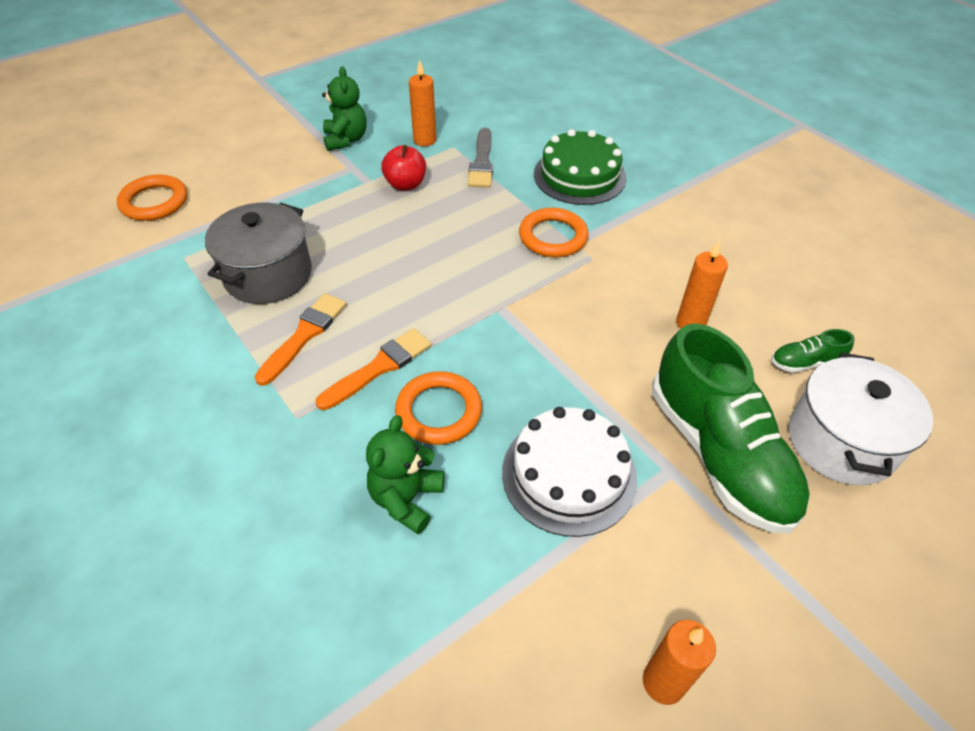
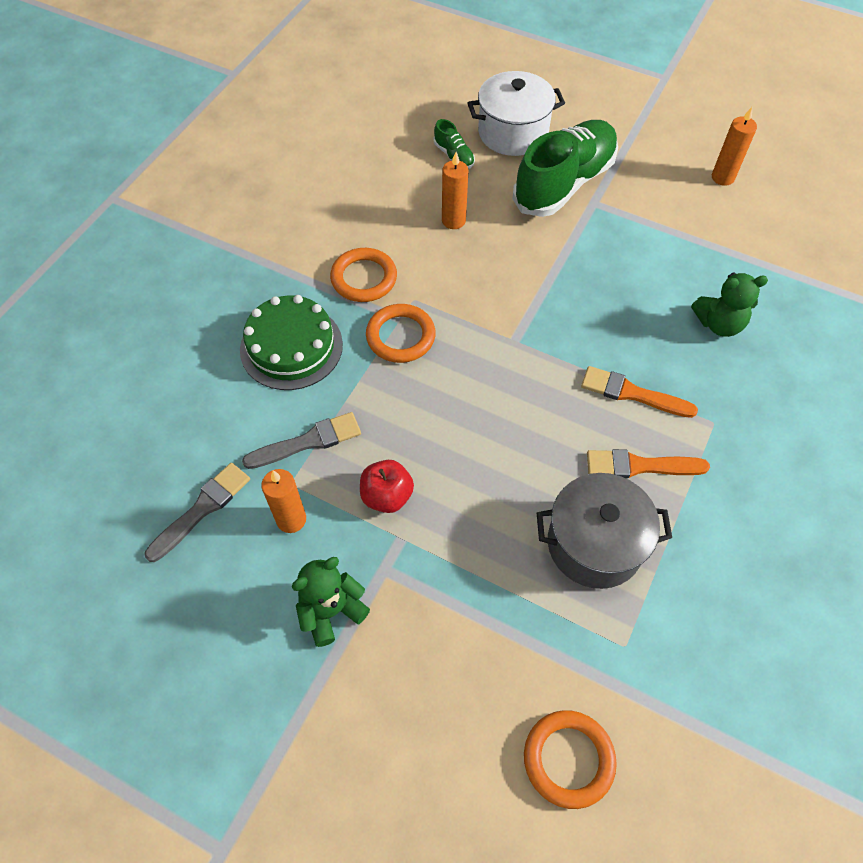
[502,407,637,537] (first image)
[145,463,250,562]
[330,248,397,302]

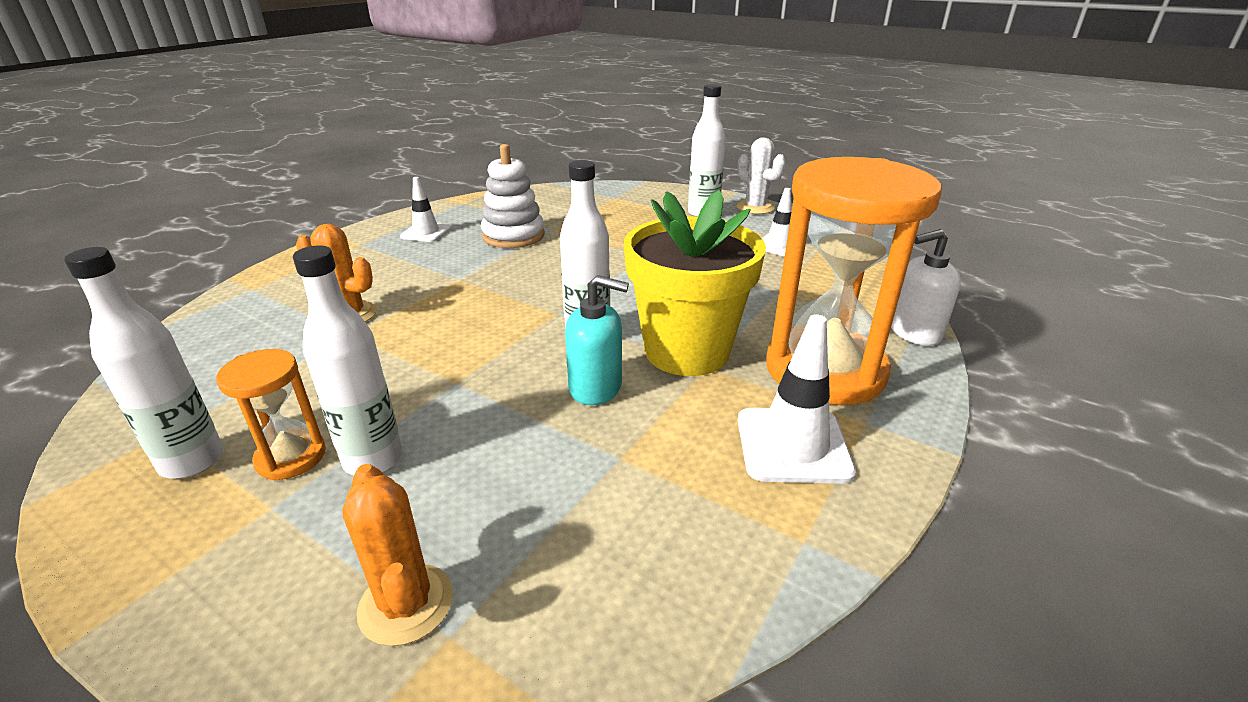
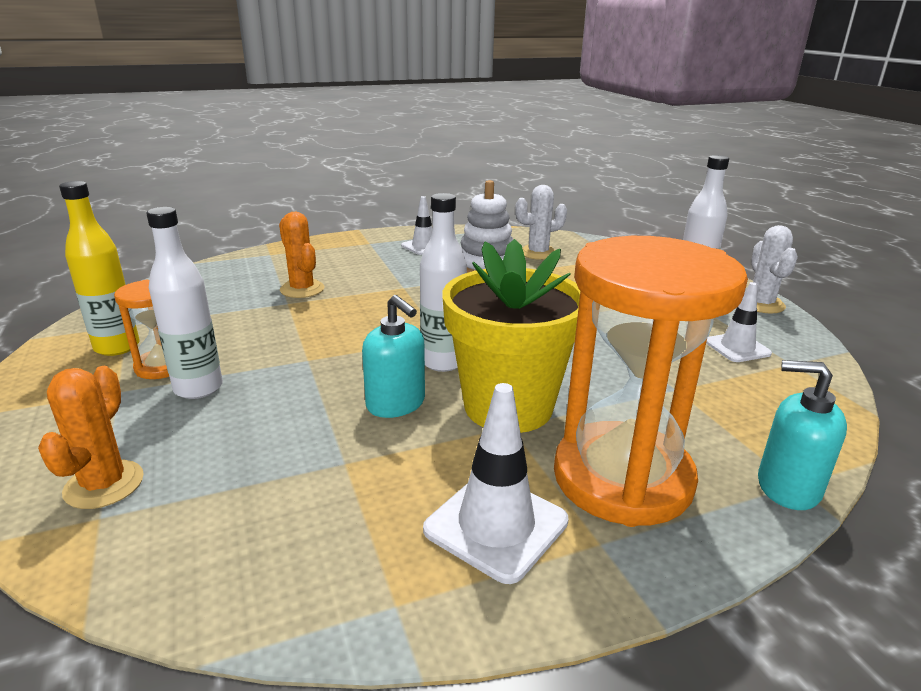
[515,185,567,260]
[59,181,140,356]
[758,360,847,510]

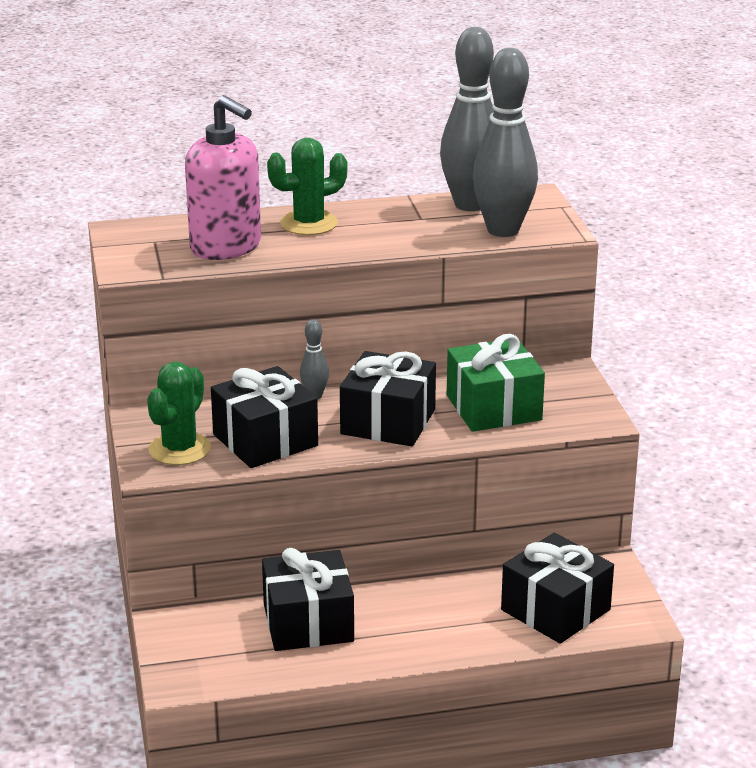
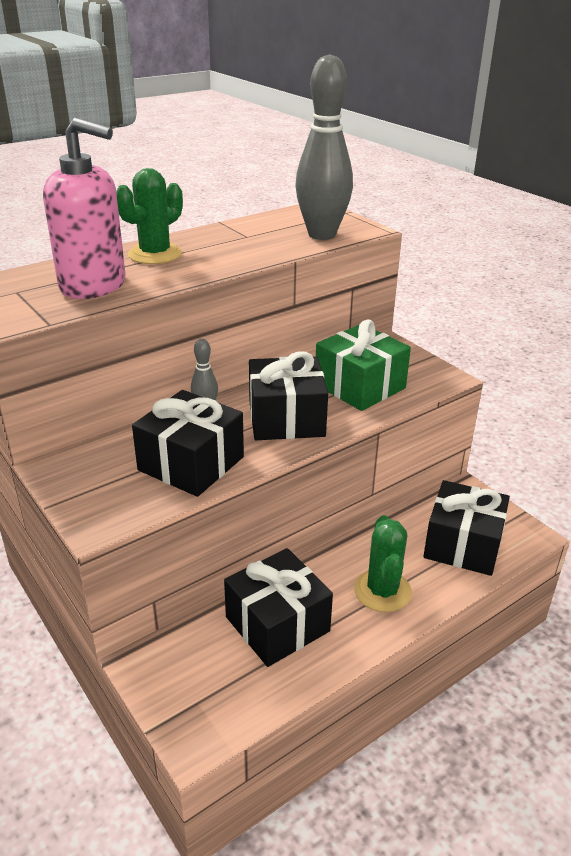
[440,27,494,211] (first image)
[354,515,412,612]

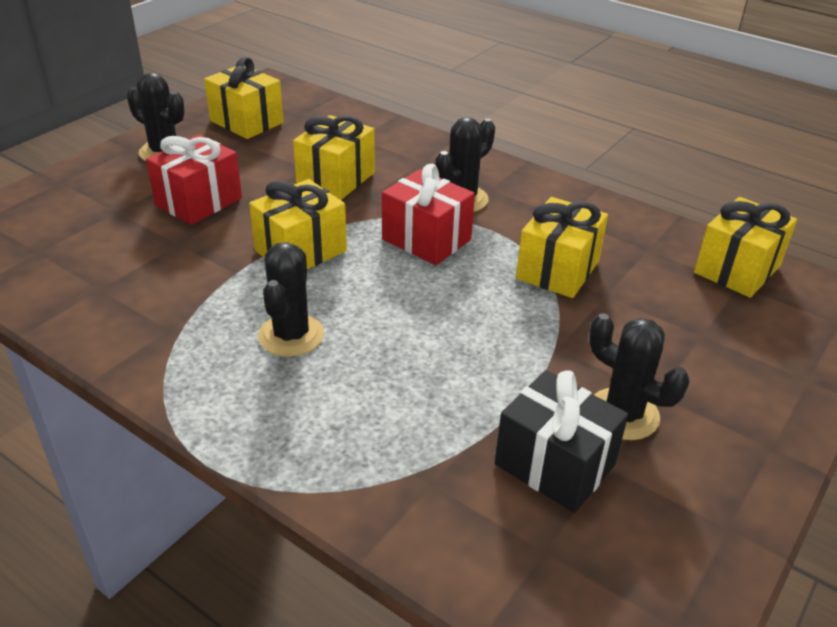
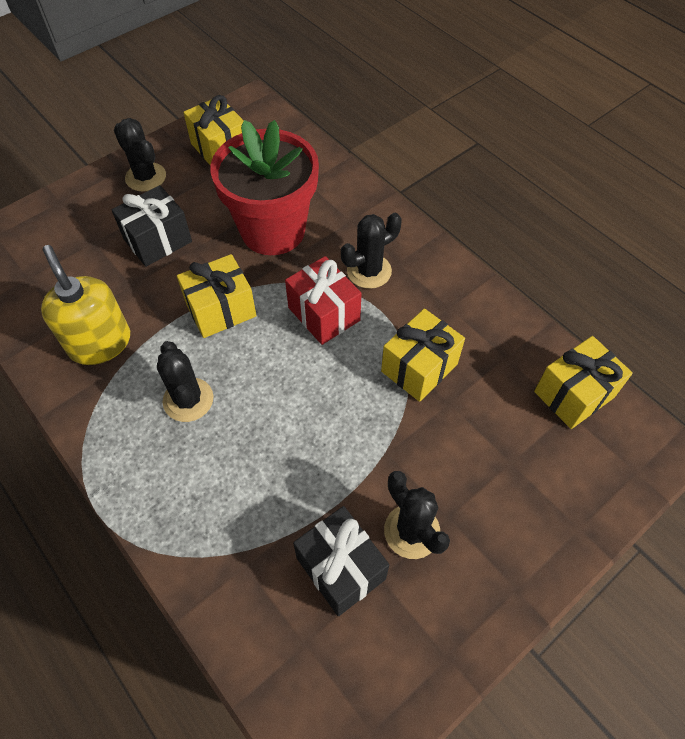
[41,245,130,365]
[210,120,319,255]
[112,185,192,267]
[157,341,214,422]

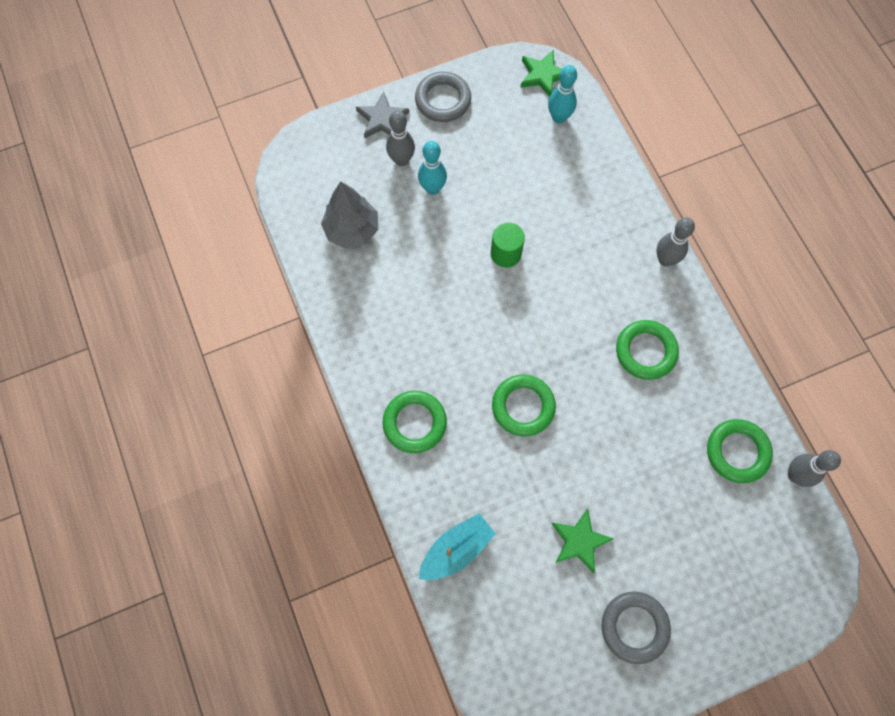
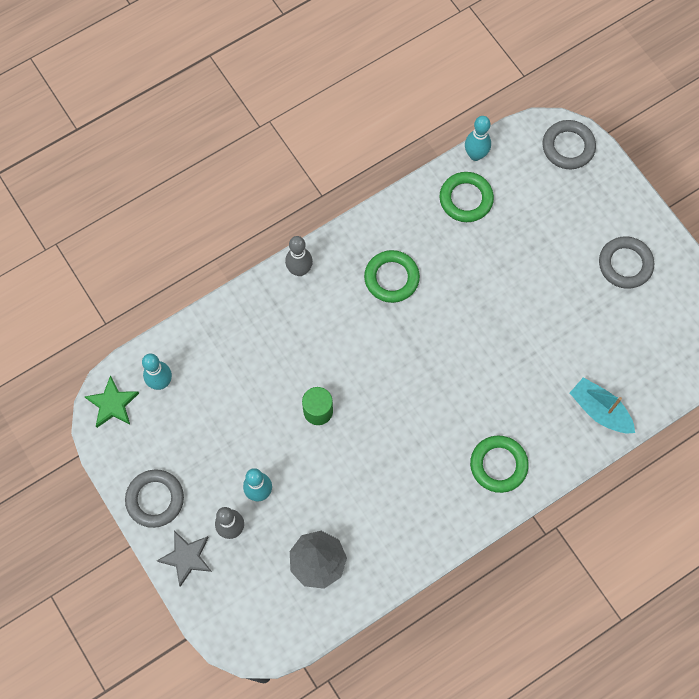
[492,374,556,436] (first image)
[552,509,614,573] (first image)
[543,120,596,169]
[465,116,491,161]

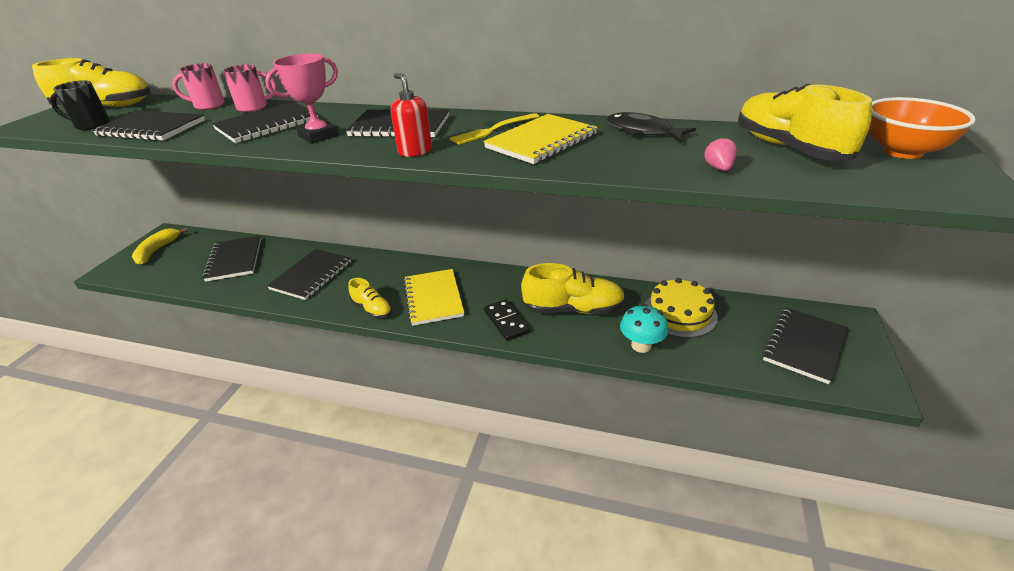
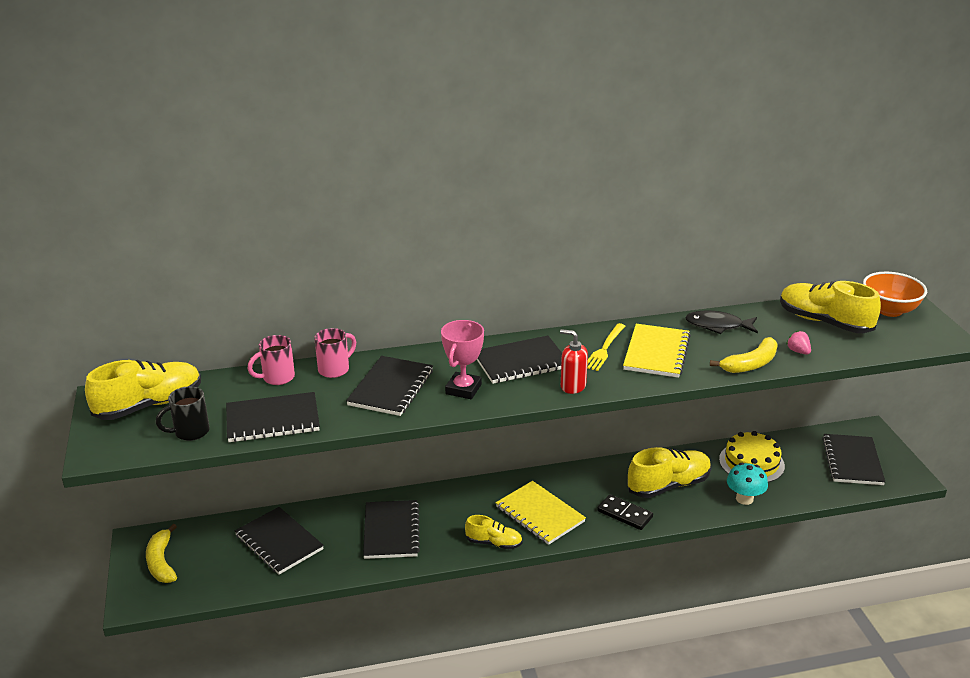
[710,337,778,373]

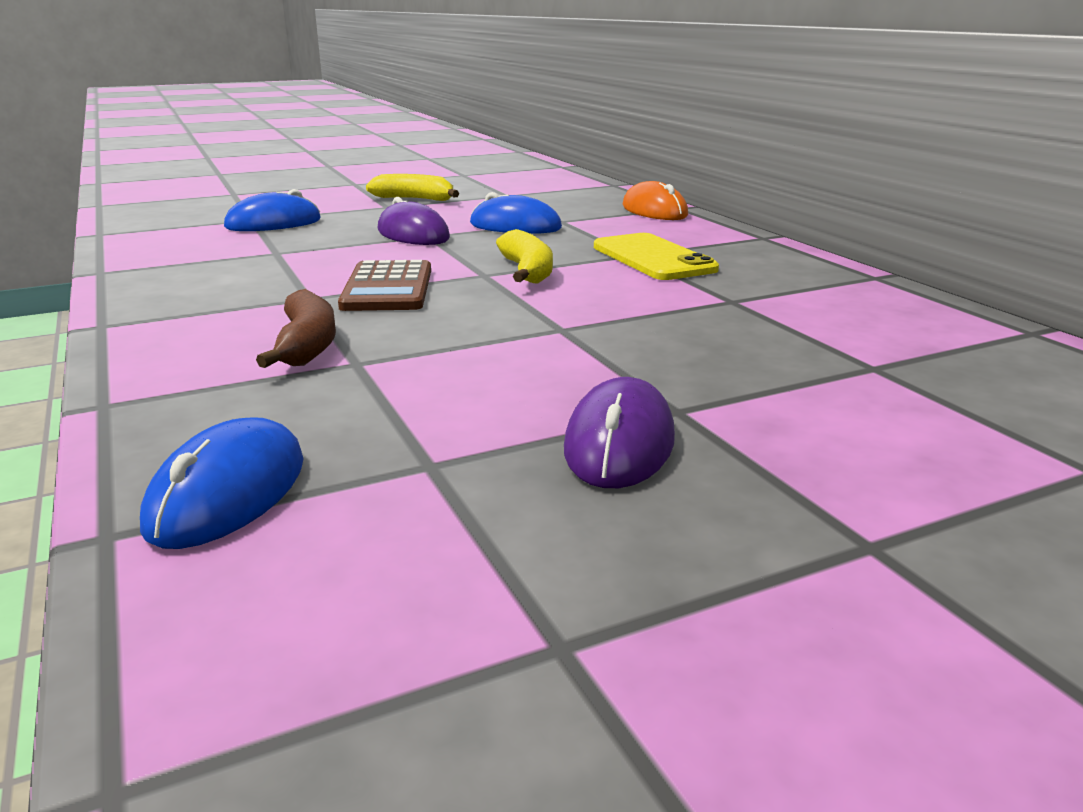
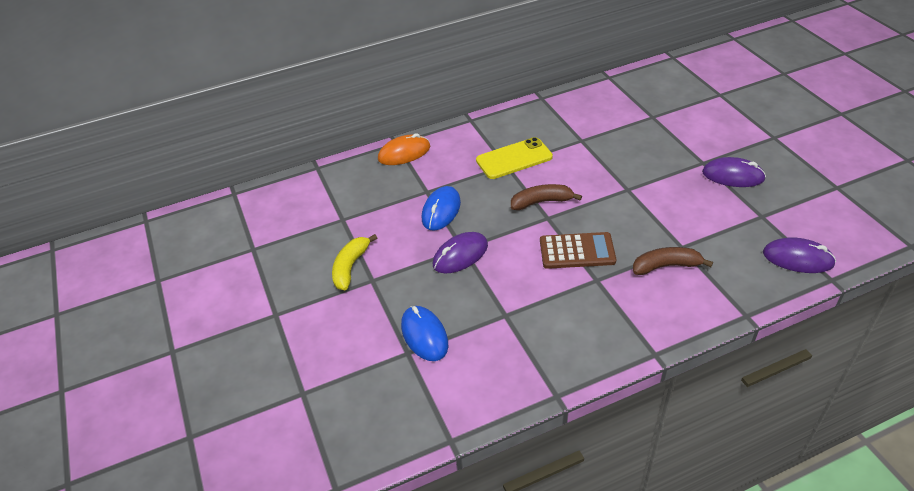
[763,237,836,273]
[511,184,582,210]

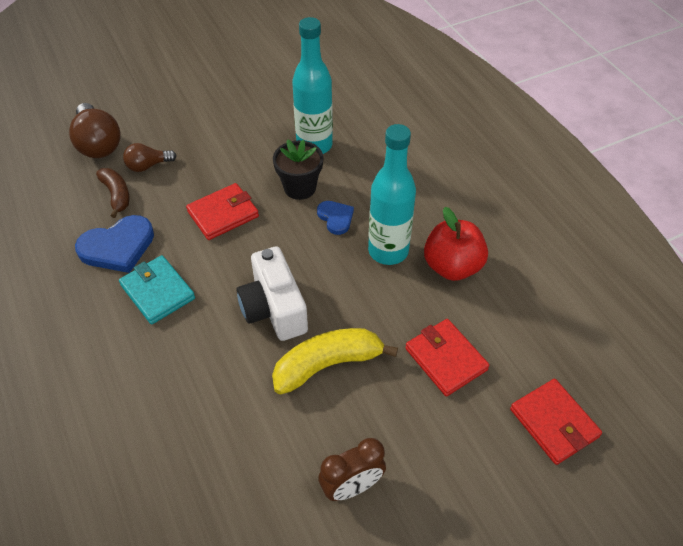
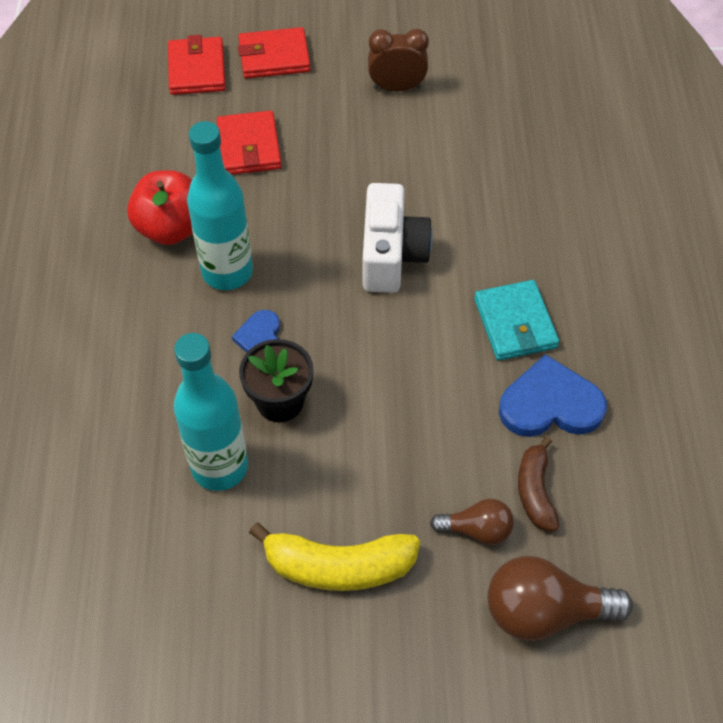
[238,27,310,79]
[249,523,420,591]
[487,556,633,641]

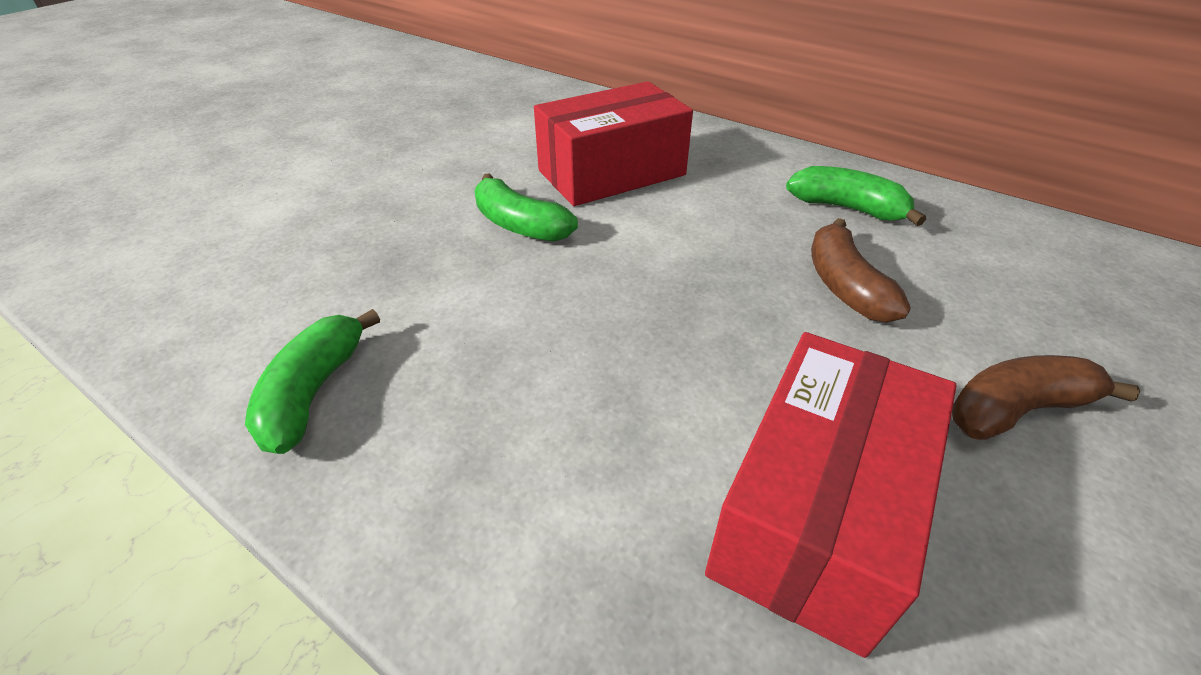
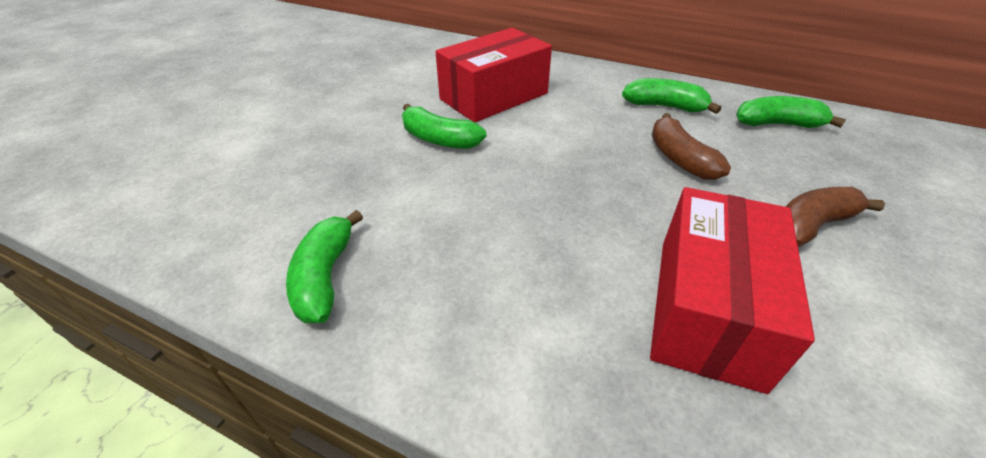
[736,96,846,128]

